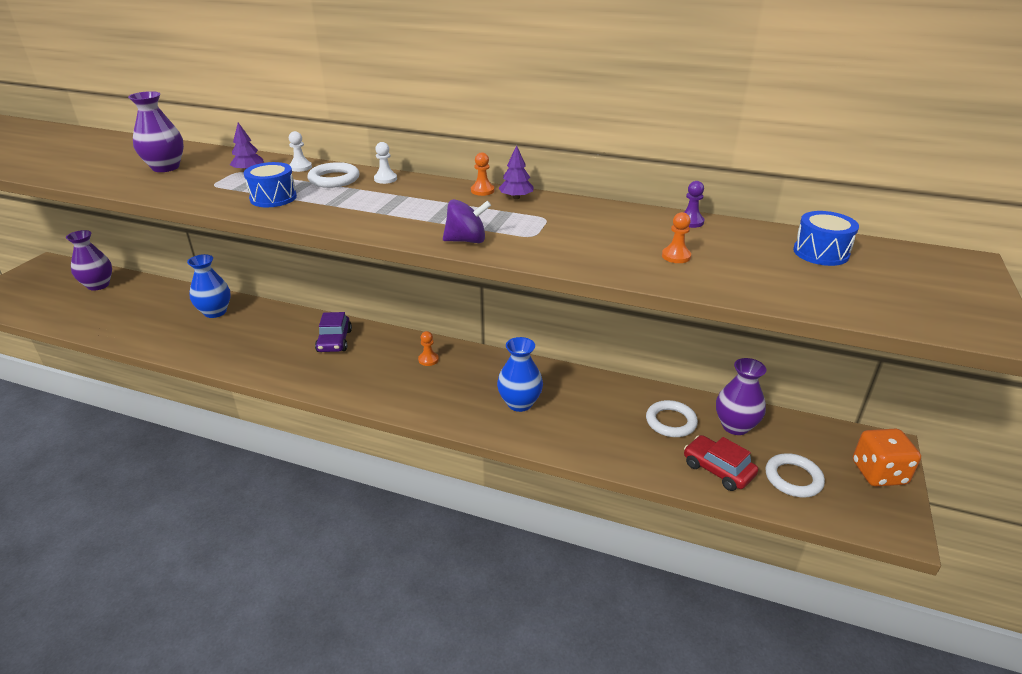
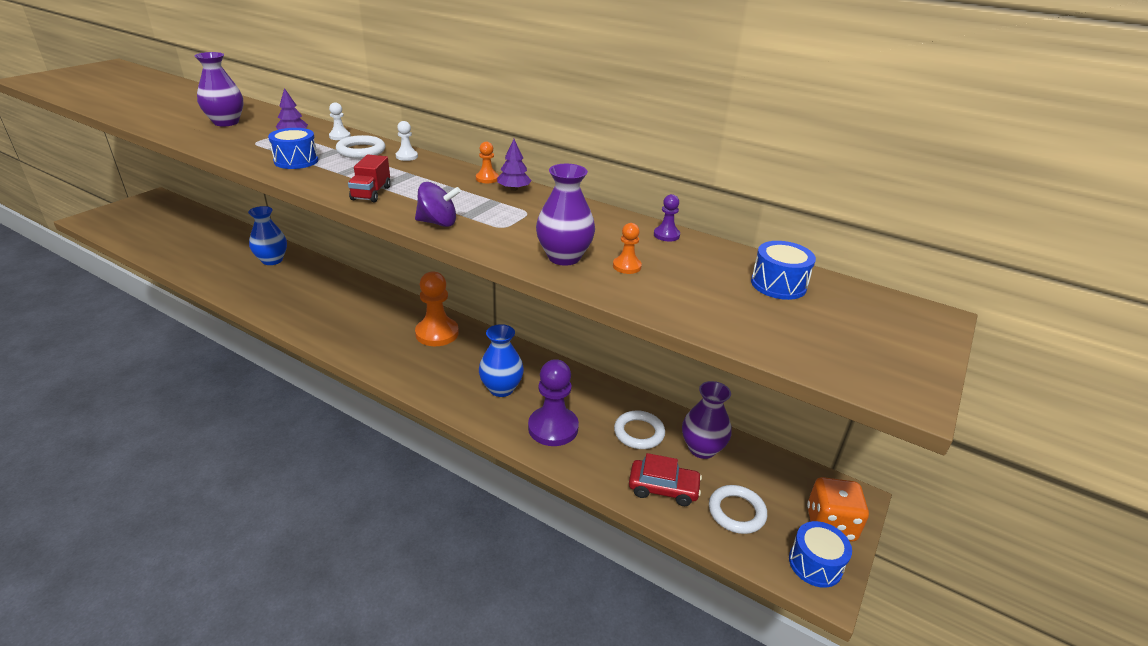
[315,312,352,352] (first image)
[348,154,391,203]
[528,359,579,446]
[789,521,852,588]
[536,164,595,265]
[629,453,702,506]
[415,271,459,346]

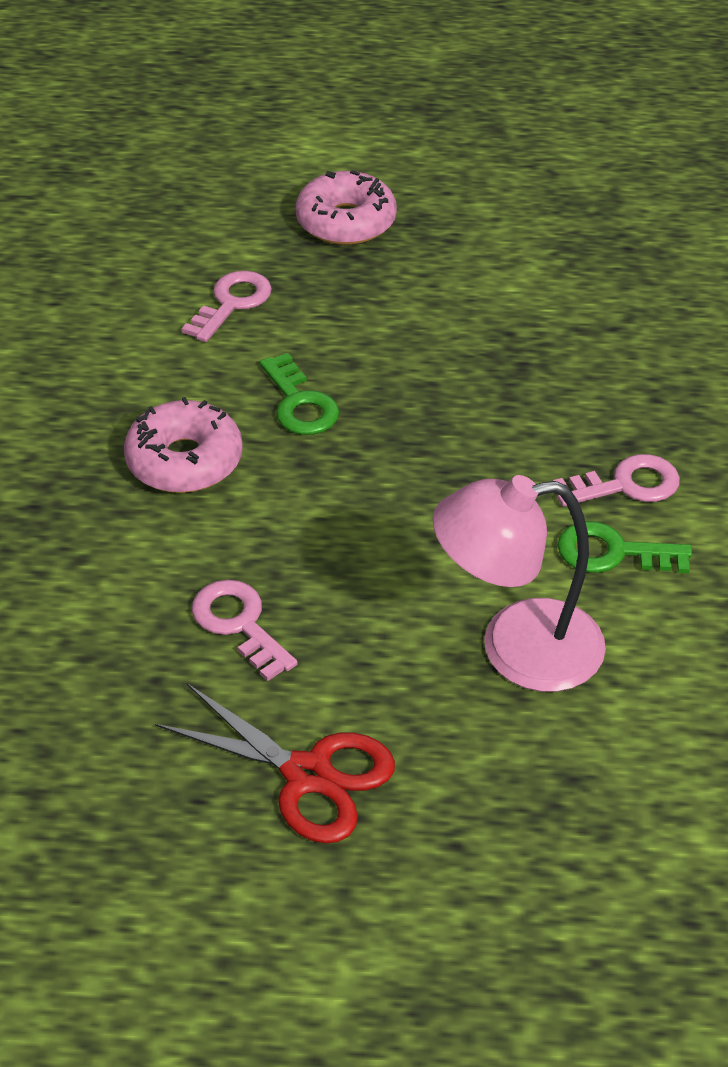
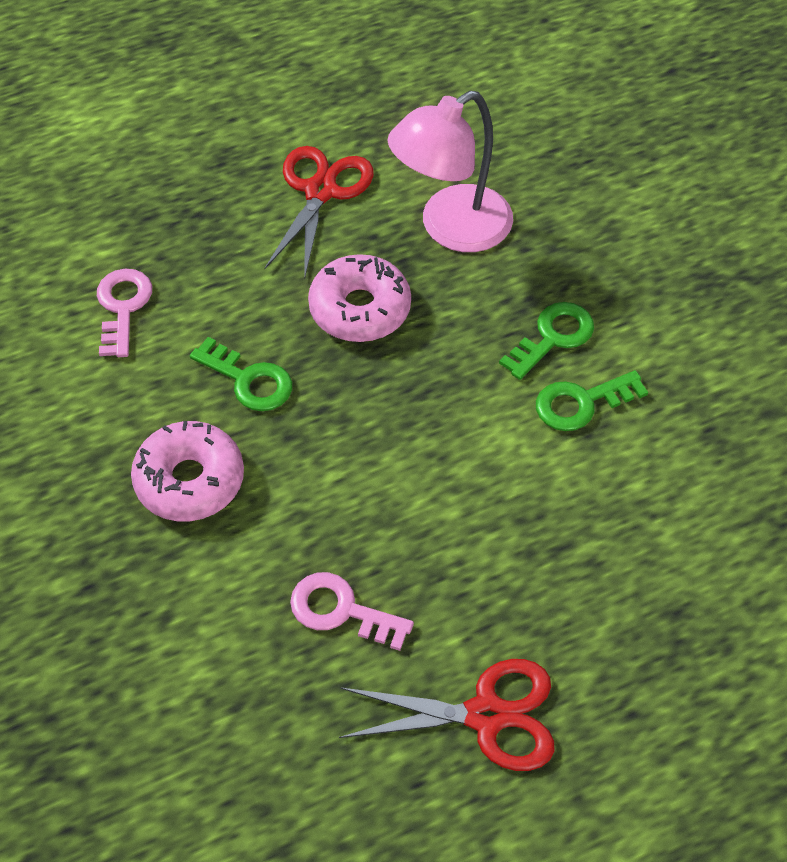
[264,146,374,280]
[308,254,411,342]
[387,91,513,252]
[499,302,594,380]

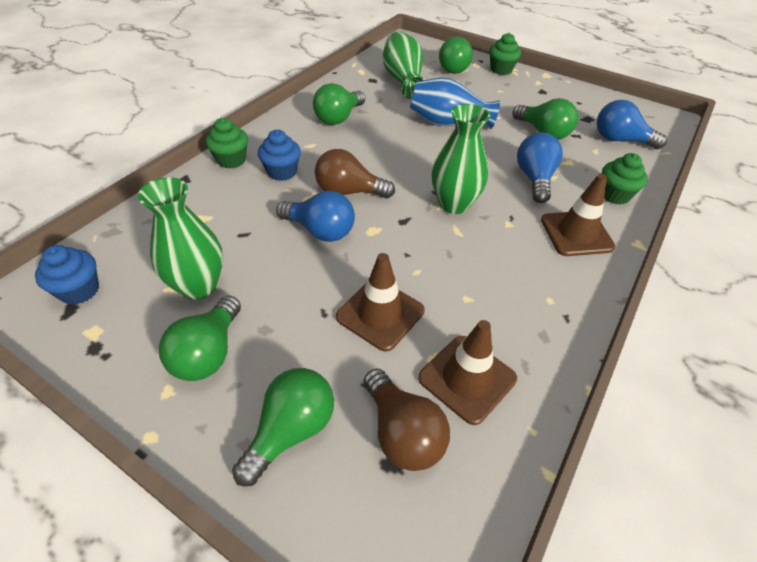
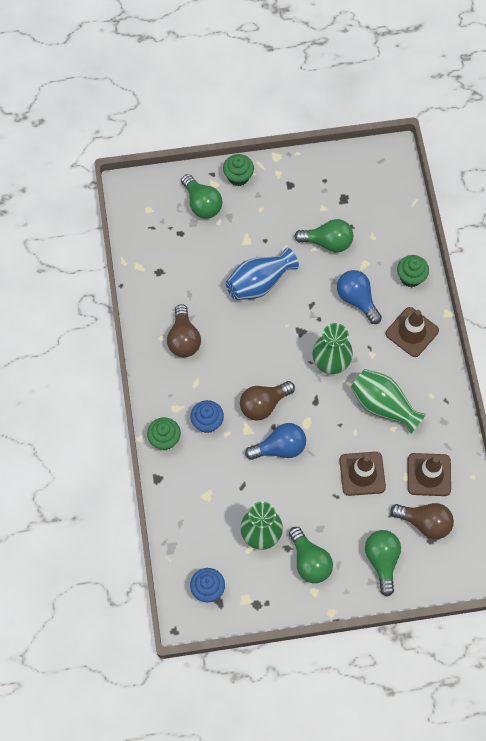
[597,100,667,149] (first image)
[351,369,426,434]
[167,304,201,357]

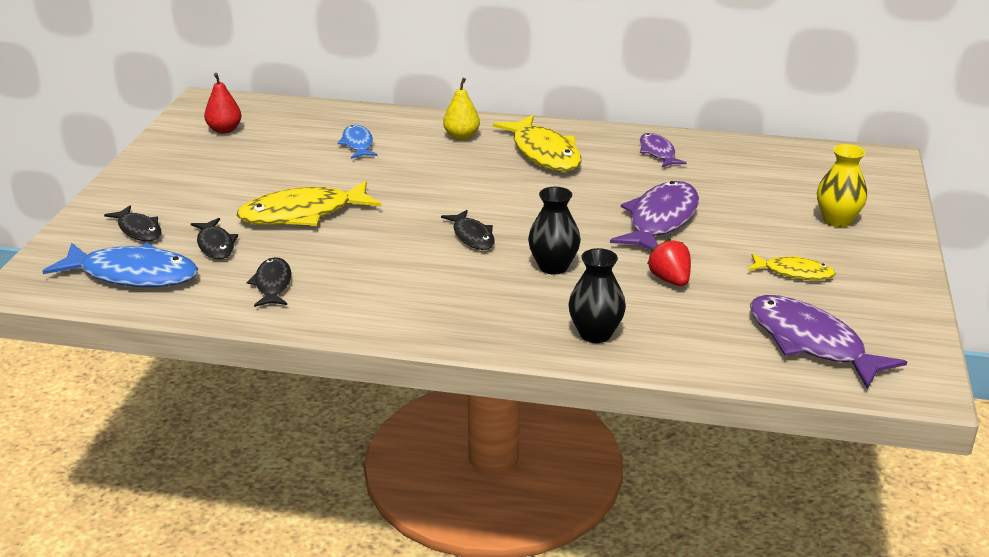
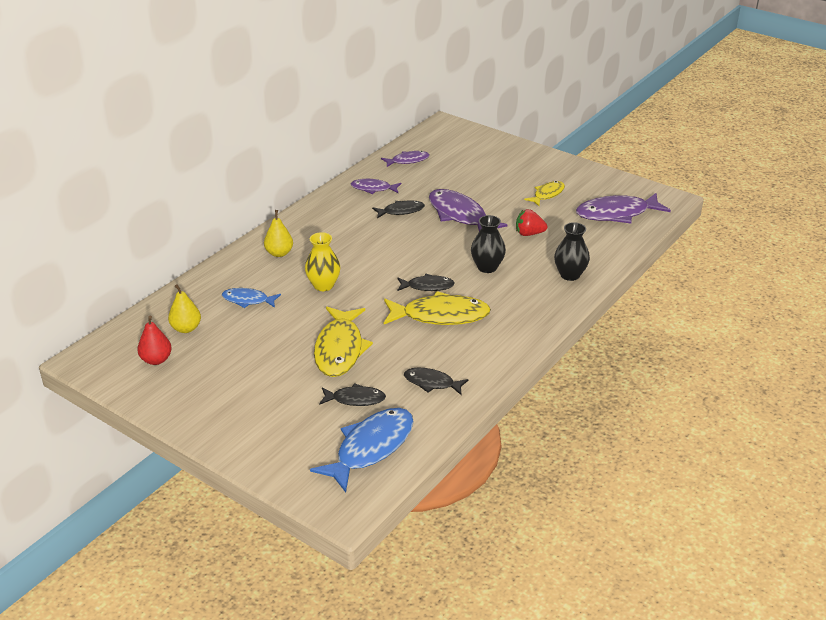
[168,284,201,333]
[381,151,430,167]
[372,201,425,219]
[384,291,491,325]
[305,232,341,291]

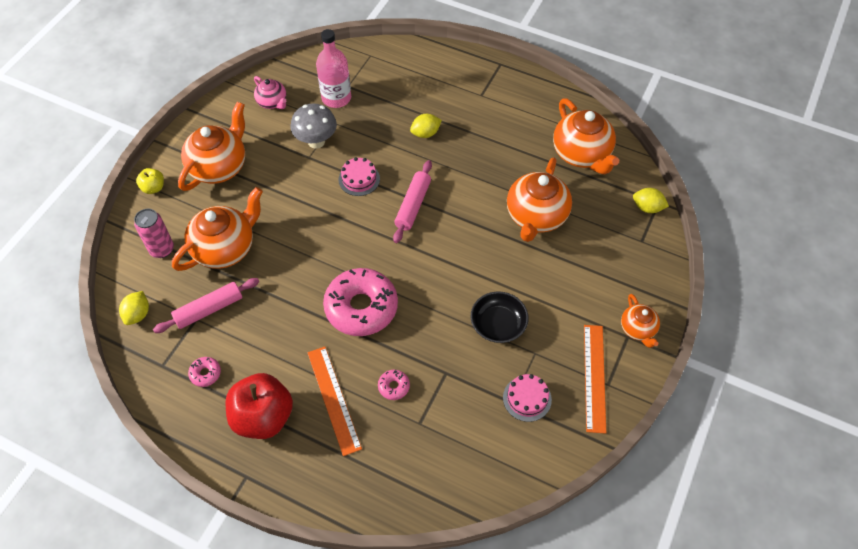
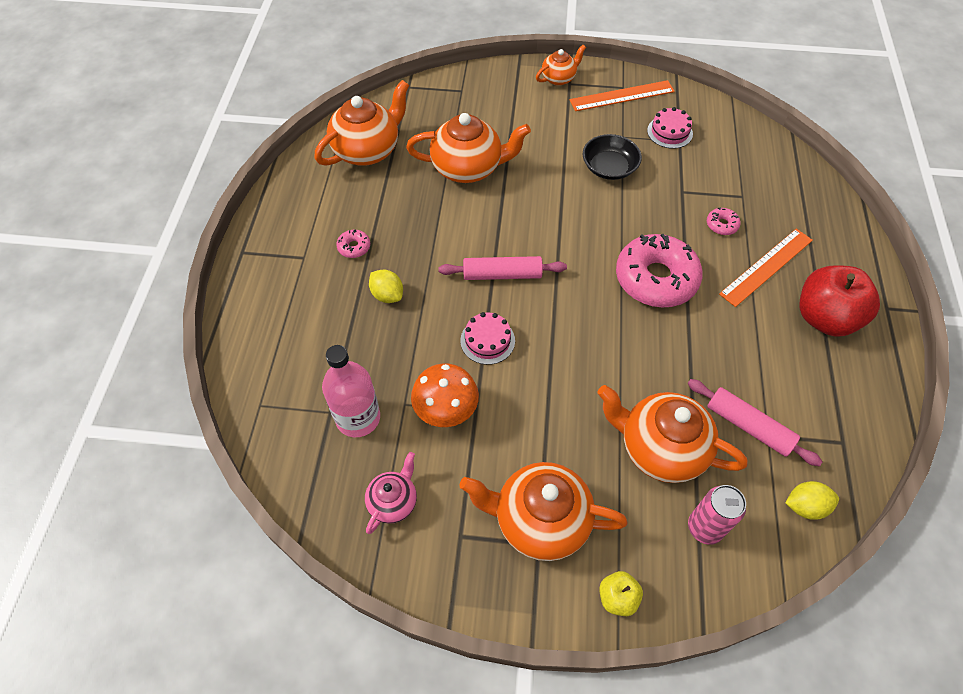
[633,188,669,213] (first image)
[336,229,370,258]
[411,363,479,427]

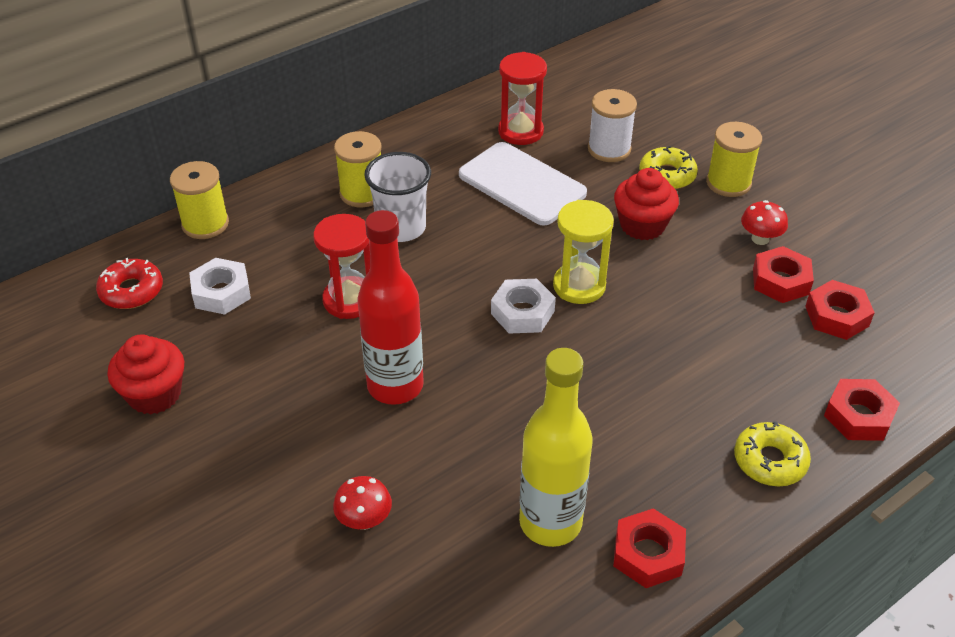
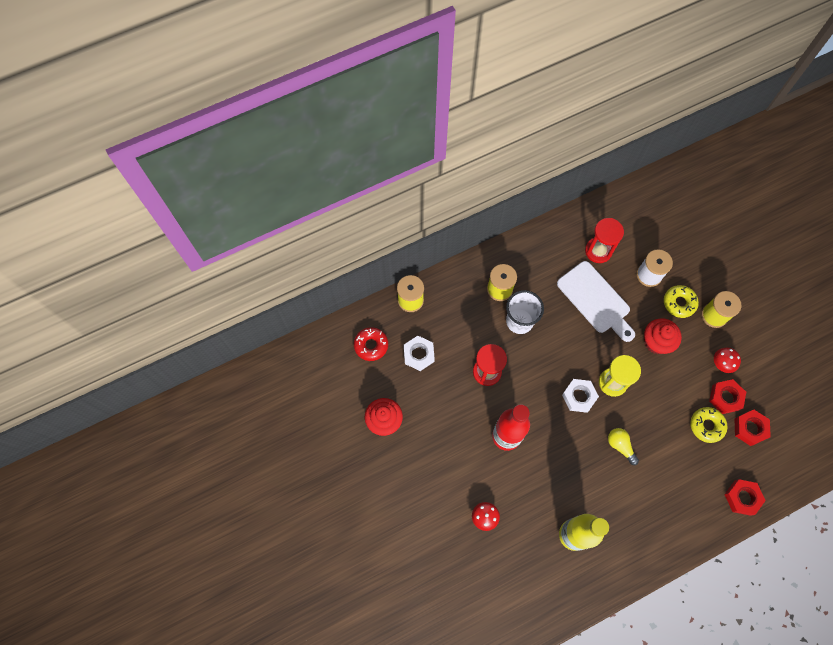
[613,509,686,588] (first image)
[608,428,639,465]
[690,407,727,443]

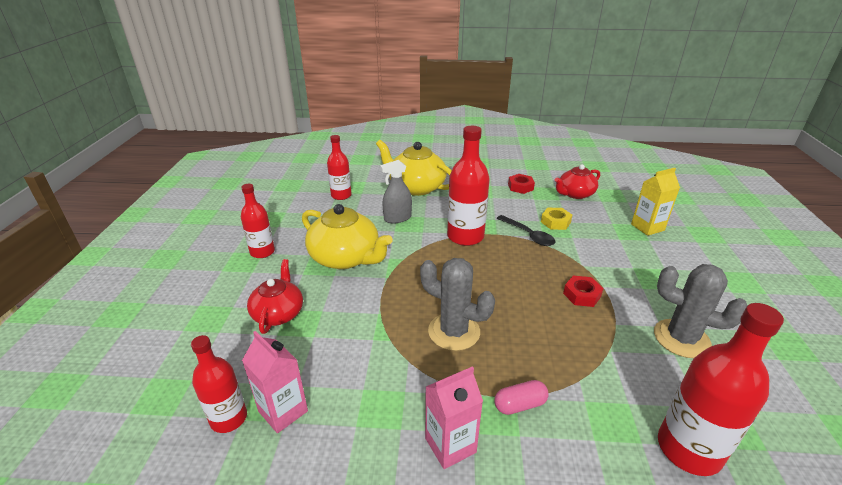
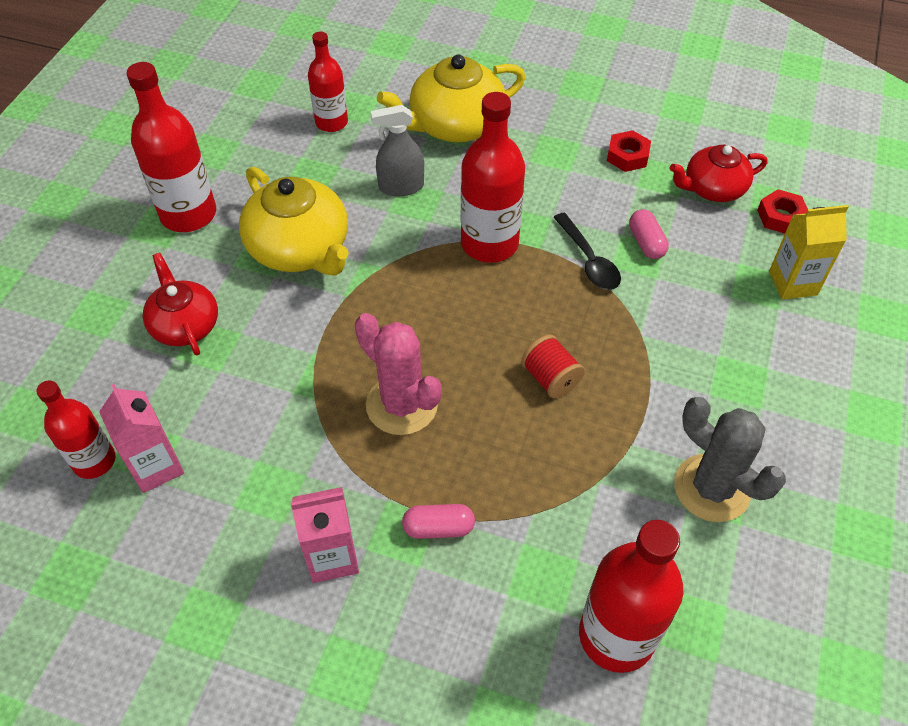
[521,335,585,399]
[757,189,808,234]
[629,209,669,259]
[355,313,442,435]
[143,253,218,355]
[377,55,525,142]
[126,62,216,232]

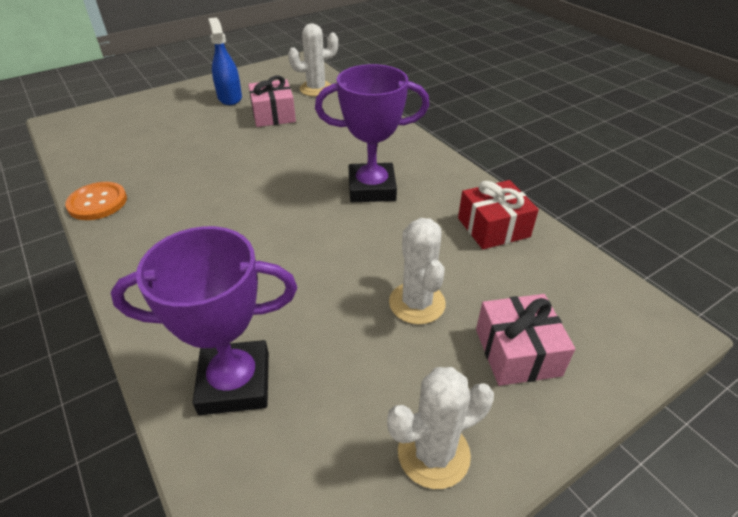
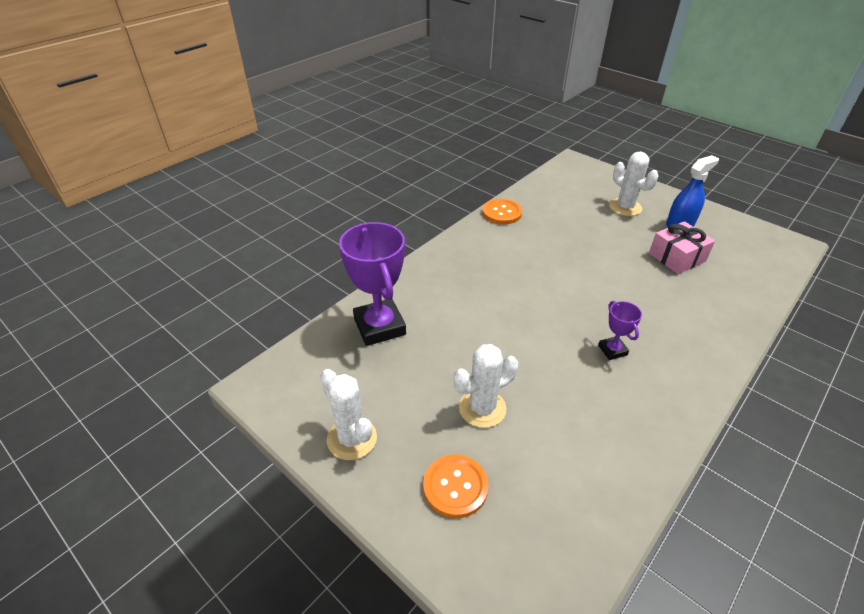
[458,180,539,249] (first image)
[609,152,658,216]
[423,454,489,518]
[598,301,642,360]

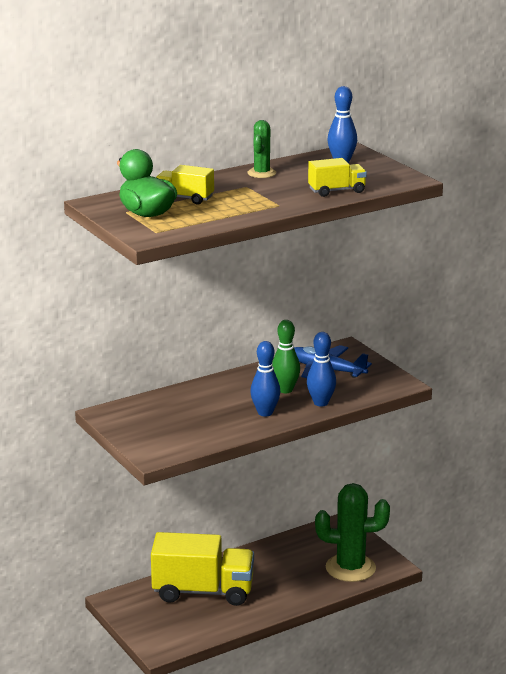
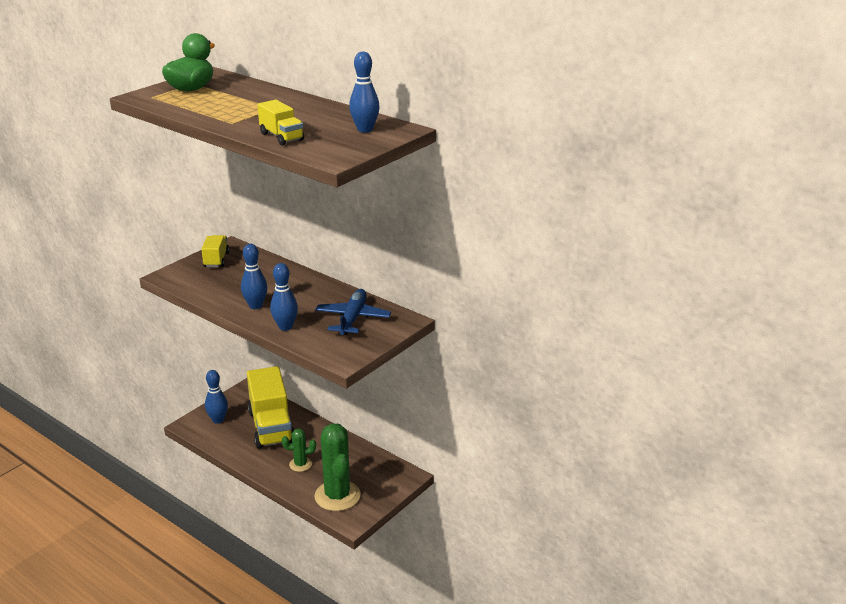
[272,320,300,393] (first image)
[205,370,228,424]
[201,235,229,267]
[282,428,316,472]

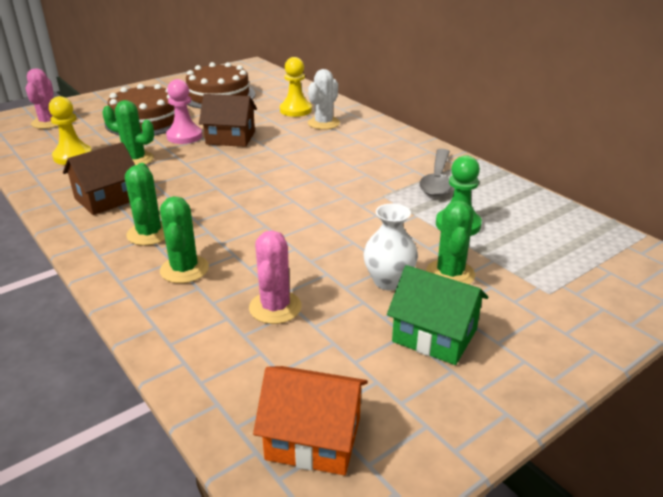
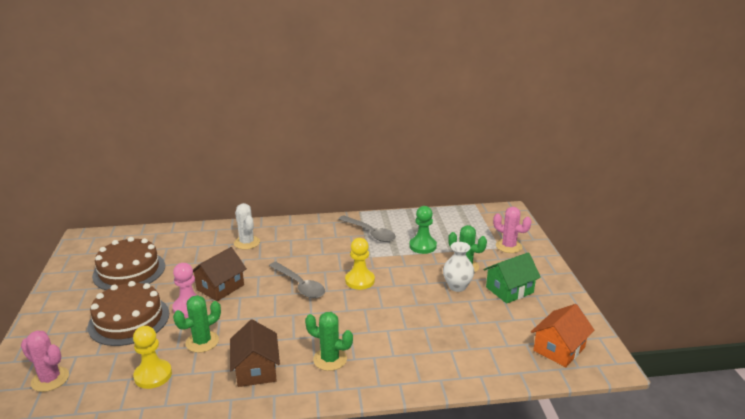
[160,196,209,283] (first image)
[269,262,325,298]
[493,207,532,253]
[345,238,375,290]

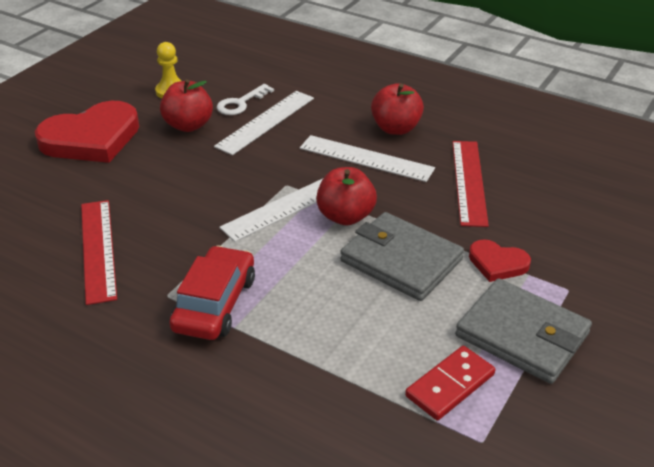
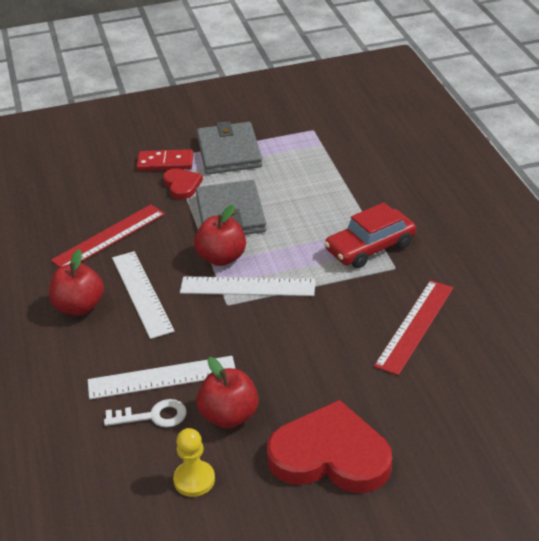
[136,149,193,171]

